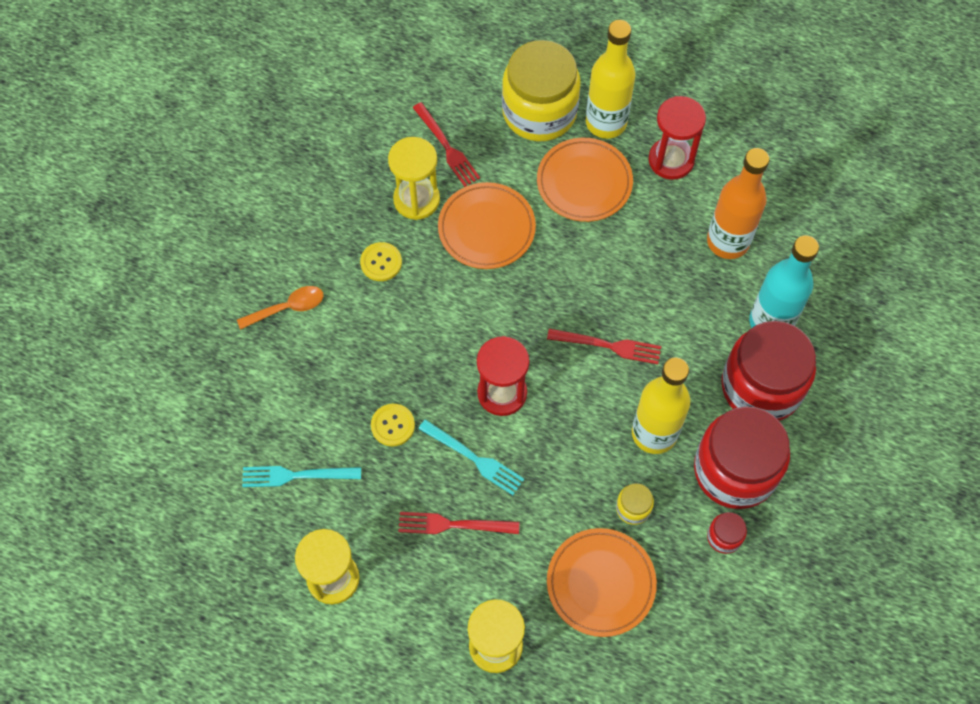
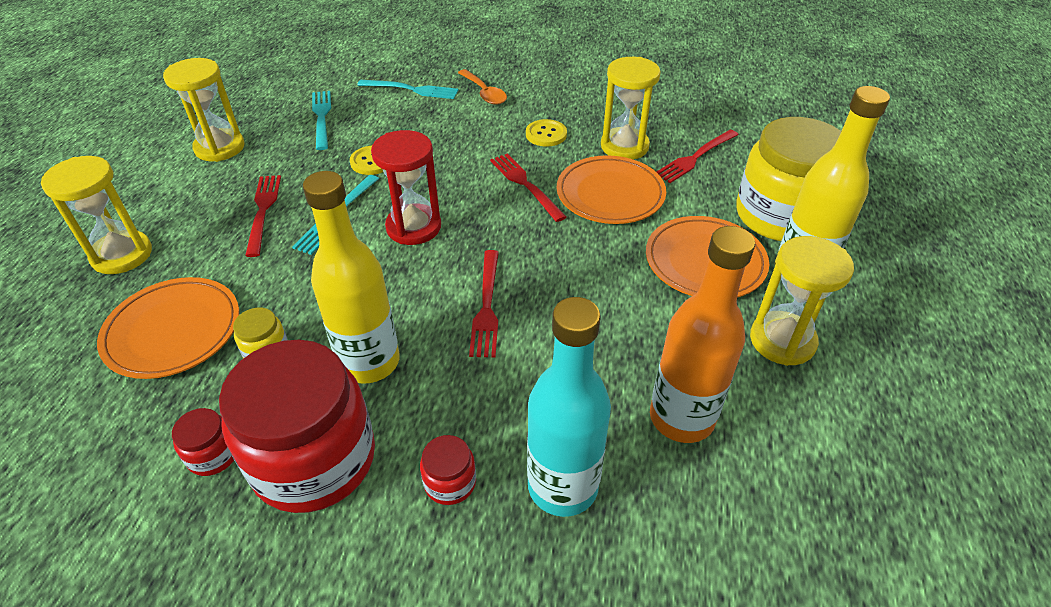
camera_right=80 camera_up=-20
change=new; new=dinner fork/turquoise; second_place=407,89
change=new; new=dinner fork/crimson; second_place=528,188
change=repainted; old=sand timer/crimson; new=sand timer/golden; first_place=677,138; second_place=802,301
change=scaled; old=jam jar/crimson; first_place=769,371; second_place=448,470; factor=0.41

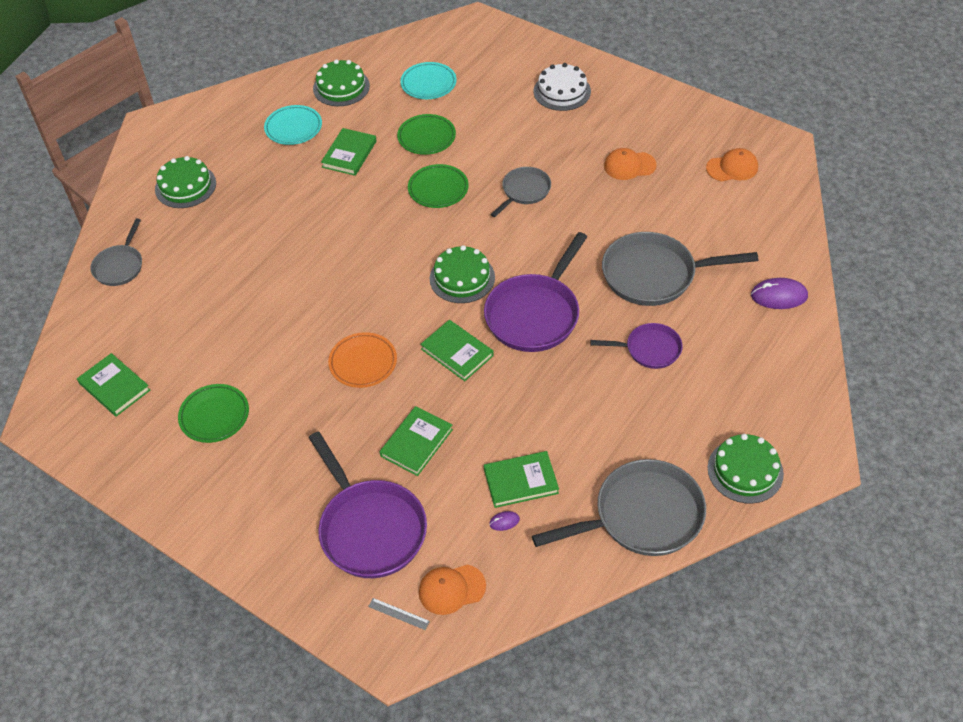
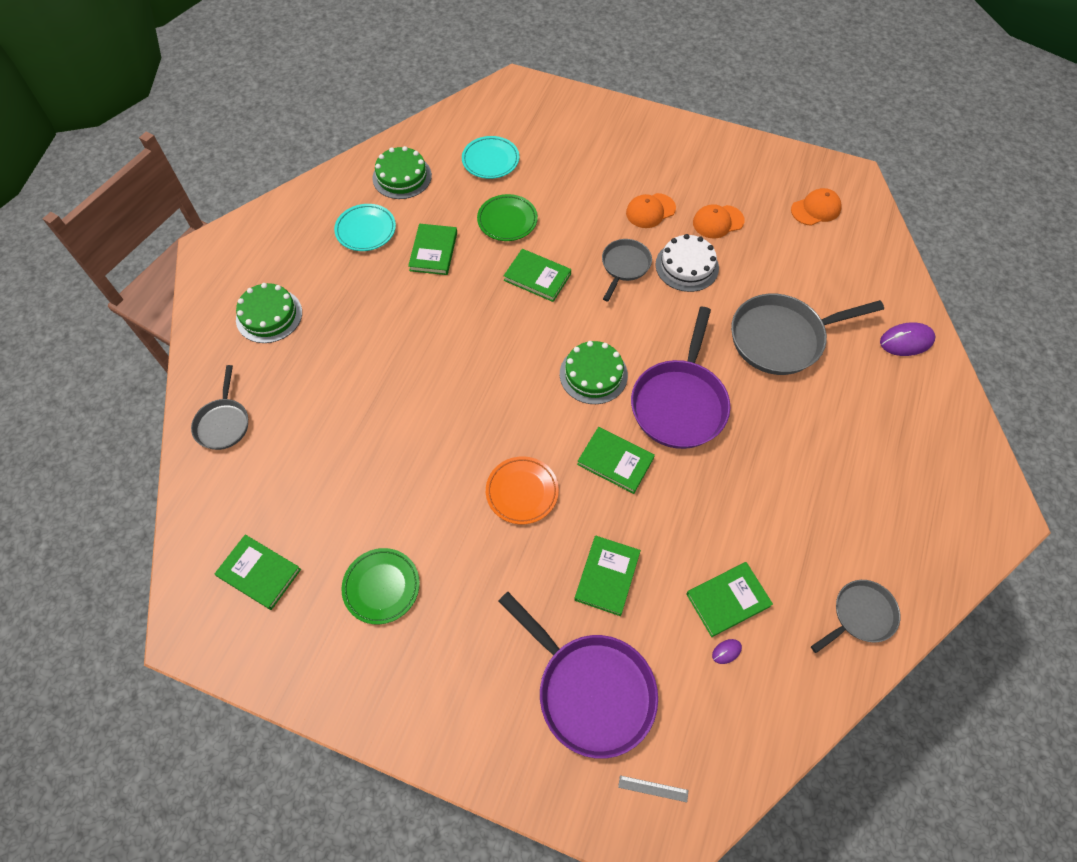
camera_right=-15 camera_up=10
change=gone; old=pan/royal purple; first_place=637,346
change=gone; old=gateau/emerald; first_place=746,468
change=shifted; old=peaked cap/orange-coloured; first_place=452,590; second_place=651,210
change=shifted; old=gateau/white; first_place=562,87; second_place=687,263
change=swapped; old=plate/emerald; new=book/emerald; first_place=438,186; second_place=537,275
change=scaled; old=pan/gray; first_place=619,507; second_place=855,616; factor=0.57

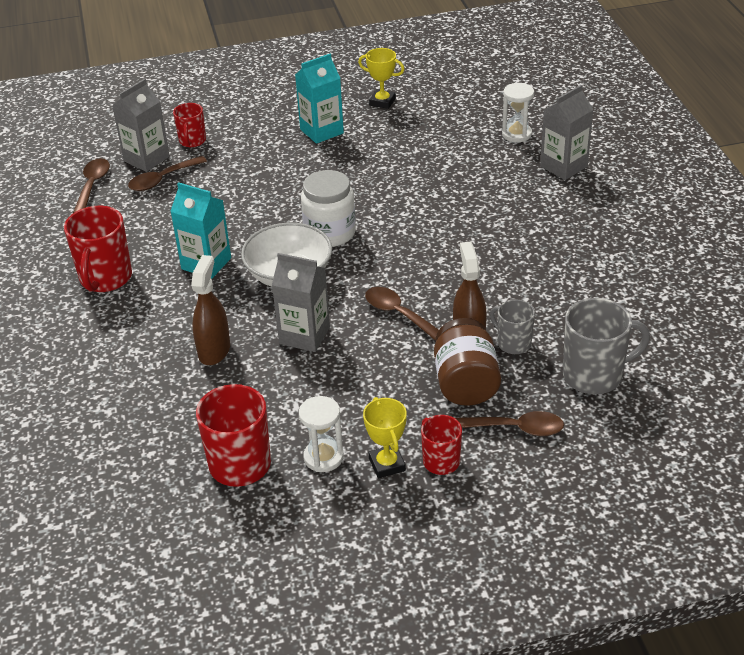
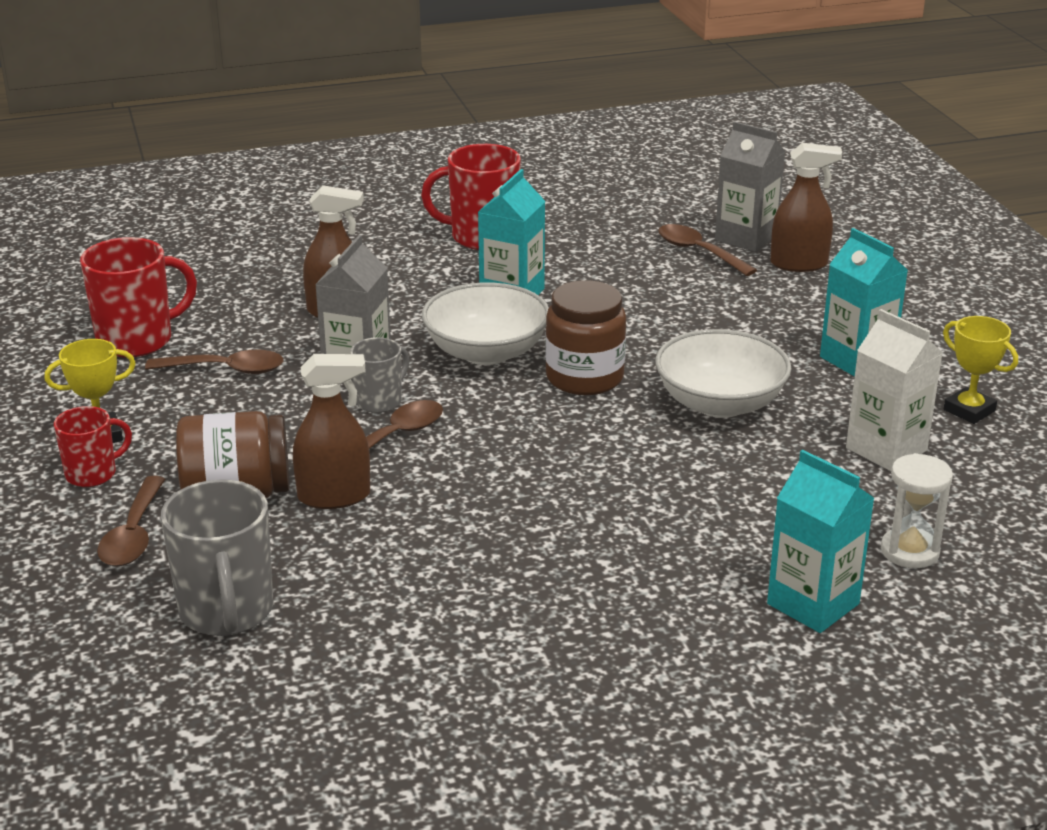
camera_right=85 camera_up=-10
change=gone; old=sand timer/white; first_place=321,434
change=new; new=serving bowl/white; second_place=723,373
change=new; new=carton/white; second_place=894,390
change=shifted; old=teaspoon/dark brown; first_place=91,185; second_place=214,361
change=shifted; old=mug/gray; first_place=512,326; second_place=380,375
change=swapped; old=mug/crimson; new=spray bottle/dark brown; first_place=189,125; second_place=806,207
change=repainted; old=jam jar/white; new=jam jar/dark brown; first_place=328,208; second_place=585,337
change=repainted; old=carton/gray; new=carton/turquoise; first_place=567,132; second_place=820,541
change=rotated; old=prize cup/golden; first_place=381,78; second_place=980,370; degrees=-60

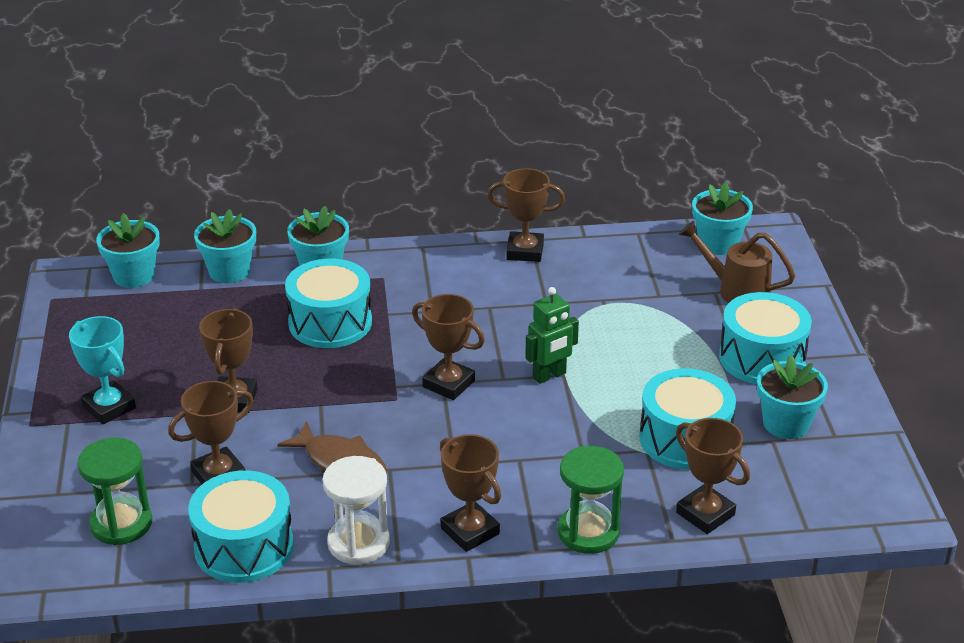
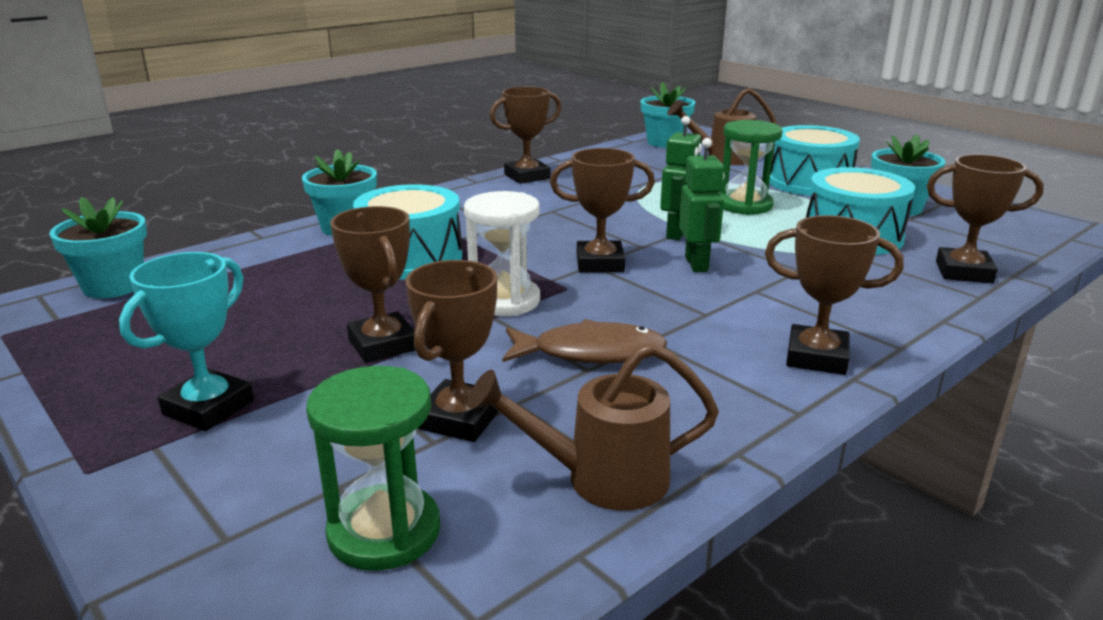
camera_right=-35 camera_up=-10
change=gone; old=potted plant/turquoise; first_place=225,246
change=new; new=toy robot/emerald; second_place=701,205
change=shifted; old=sand timer/white; first_place=356,510; second_place=502,253
change=shifted; old=sand timer/emerald; first_place=591,500; second_place=751,167
change=swapped; old=toy drum/turquoise; new=watering pot/dark brown; first_place=241,526; second_place=593,427
change=rotated; old=prize cup/turquoise; first_place=102,370; second_place=186,341; degrees=-75

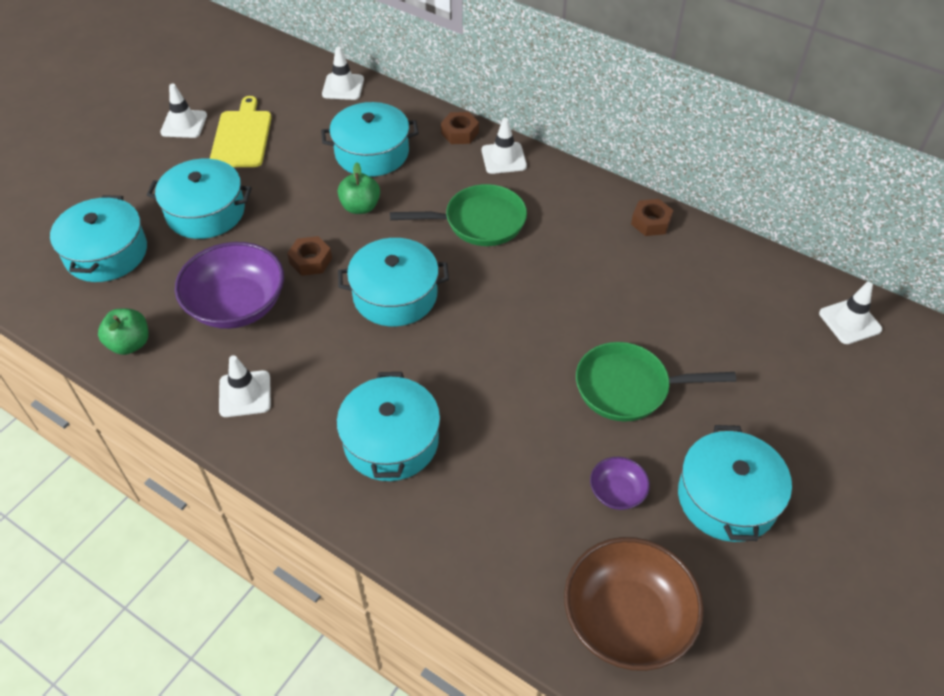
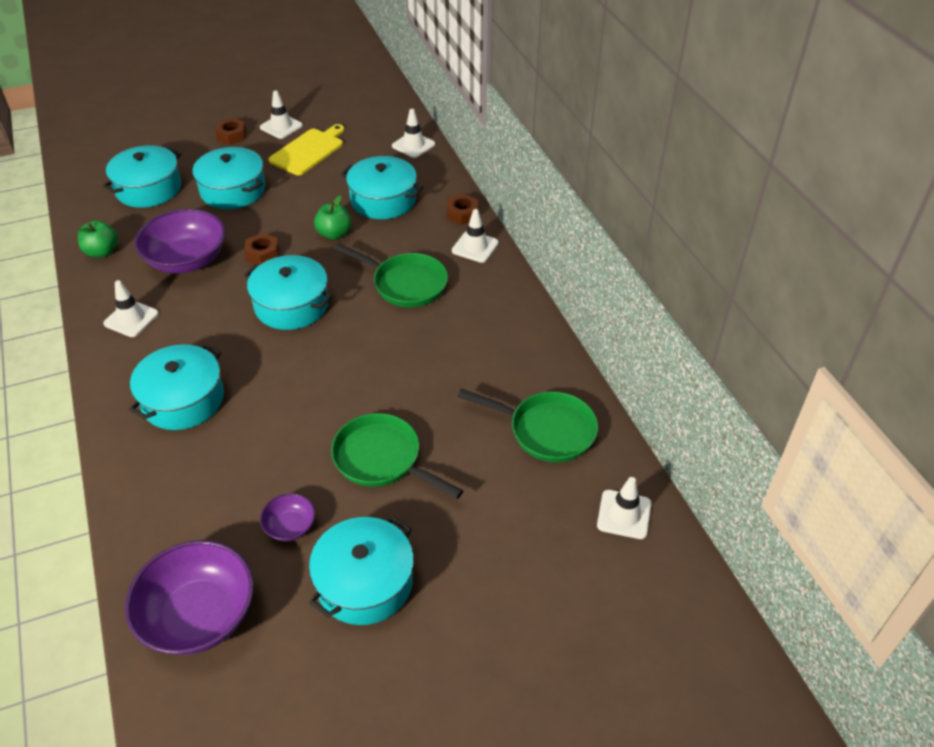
camera_right=35 camera_up=-5
change=new; new=pan/emerald; second_place=528,425
change=shifted; old=nut/dark brown; first_place=652,217; second_place=231,131
change=repainted; old=serving bowl/dark brown; new=serving bowl/royal purple; first_place=634,604; second_place=189,597

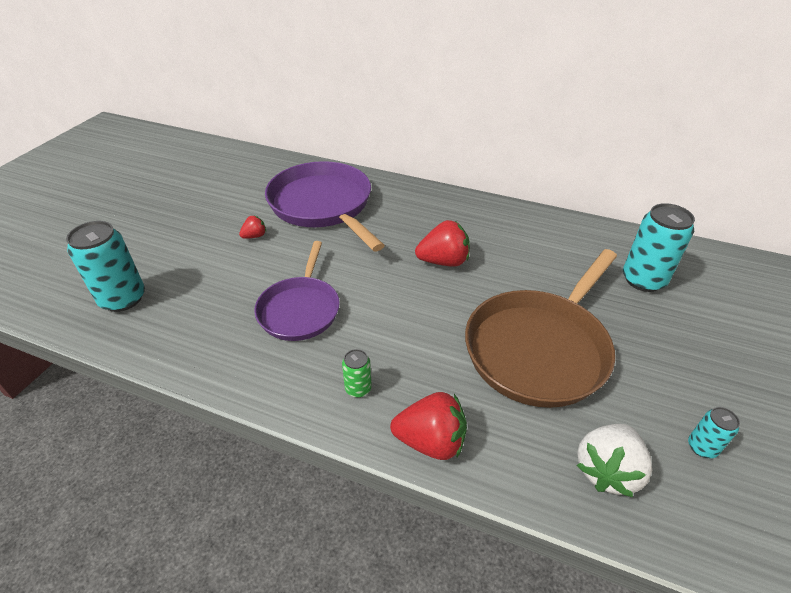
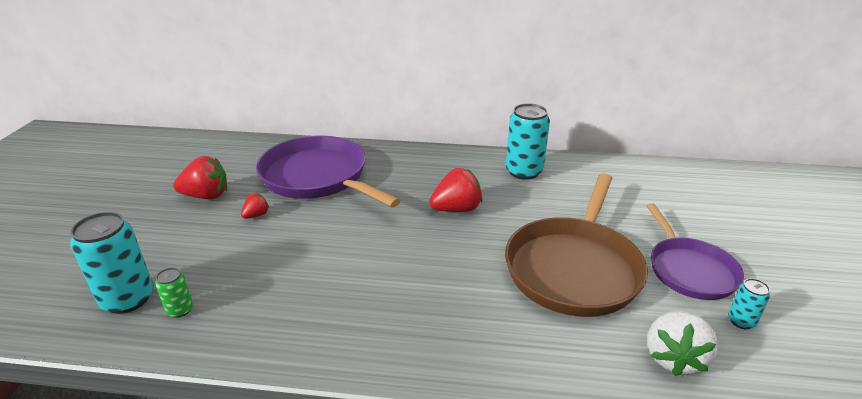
camera_right=-15 camera_up=-10
change=shifted; old=pan/royal purple; first_place=297,291; second_place=695,251
change=shifted; old=can/emerald; first_place=357,373; second_place=174,293
change=shifted; old=toy strawberry/crimson; first_place=428,426; second_place=200,177
change=shifted; old=can/turquoise; first_place=659,247; second_place=528,141

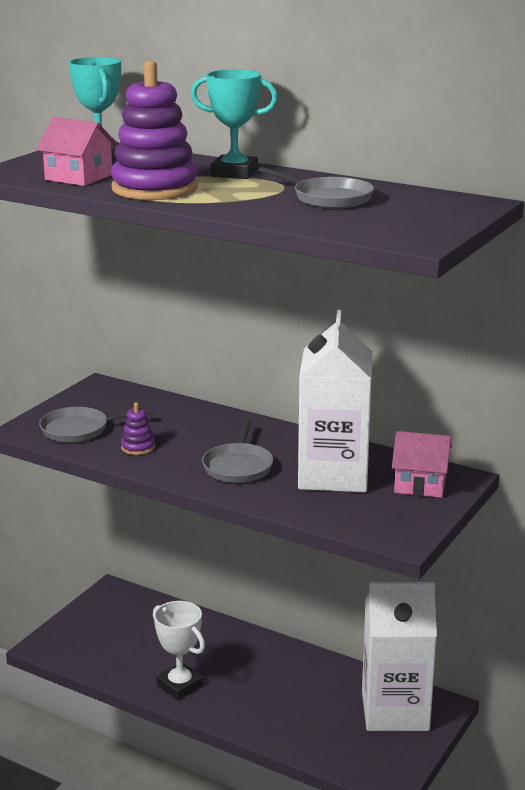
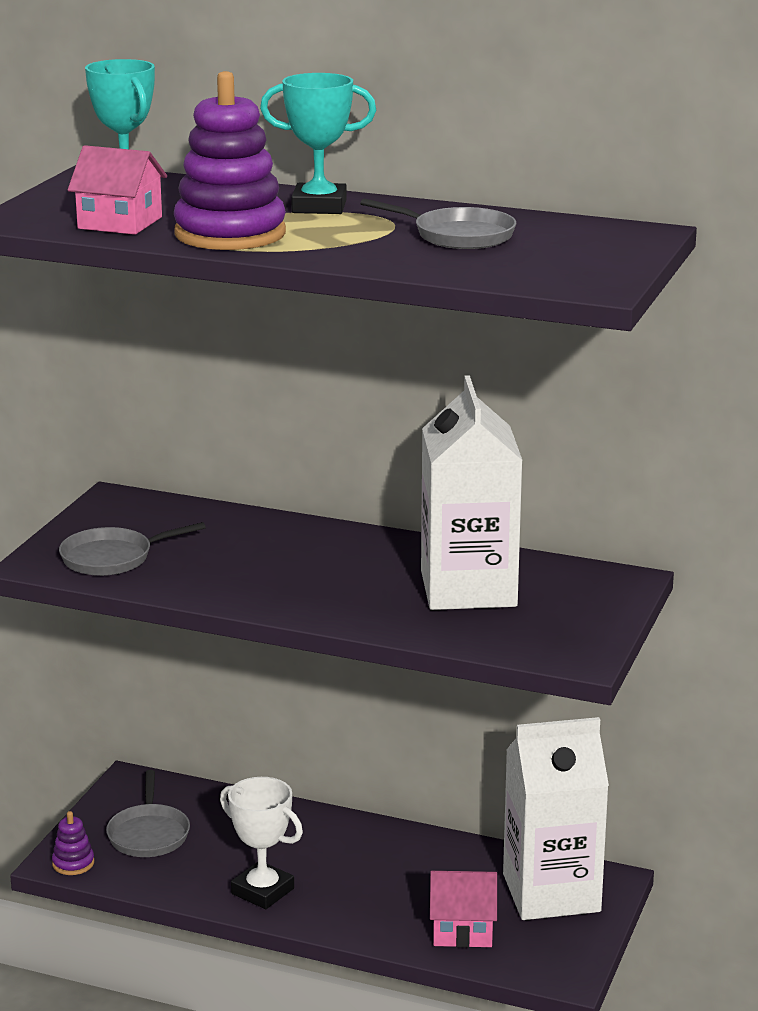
camera_right=-10 camera_up=0
change=shifted; old=stacking toy/royal purple; first_place=138,428; second_place=73,843
change=shifted; old=pan/gray; first_place=237,450; second_place=148,813
change=shifted; old=cottage/pink; first_place=422,464; second_place=463,909

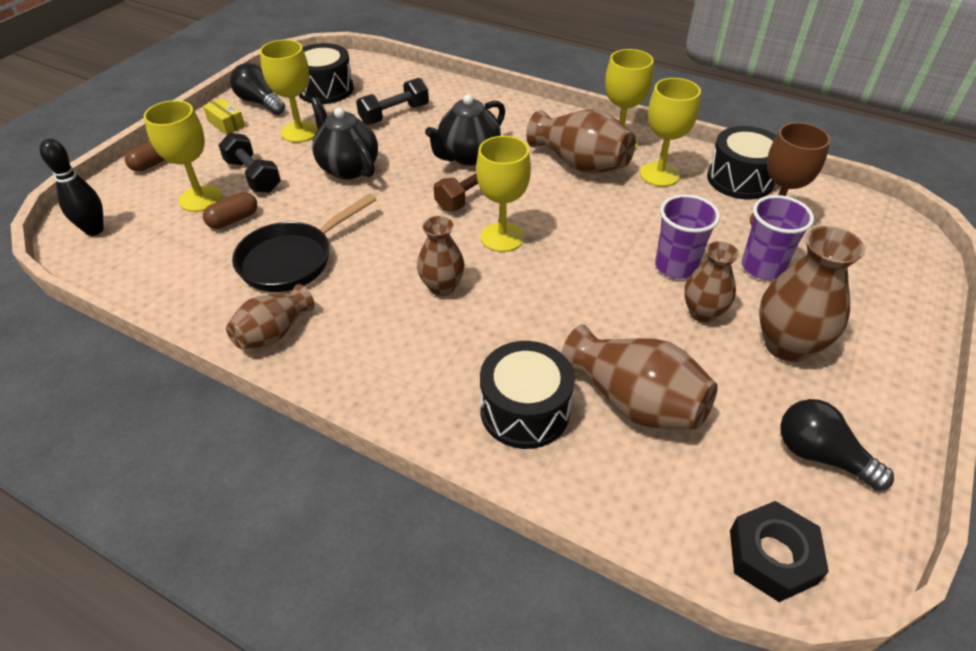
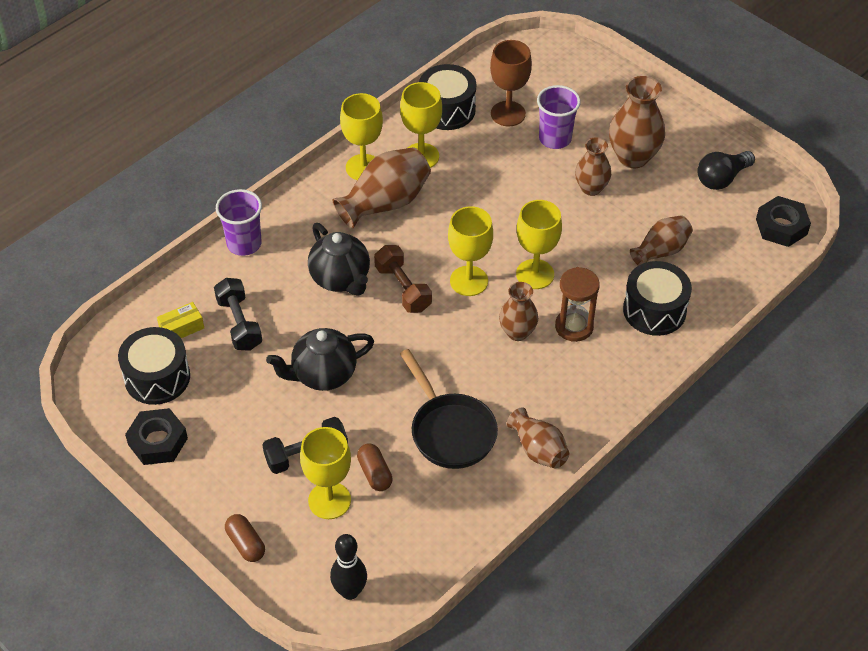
camera_right=-75 camera_up=5
change=new; new=sand timer/dark brown; second_place=577,304
change=shifted; old=package/golden; first_place=224,116; second_place=180,320
change=shifted; old=goblet/golden; first_place=289,91; second_place=539,244
change=shifted; old=beaker/royal purple; first_place=687,236; second_place=239,222
change=swapped; old=lightbulb/black; new=nut/black; first_place=257,89; second_place=156,436
change=scaled; old=vase/dark brown; first_place=639,377; second_place=661,240; factor=0.64

